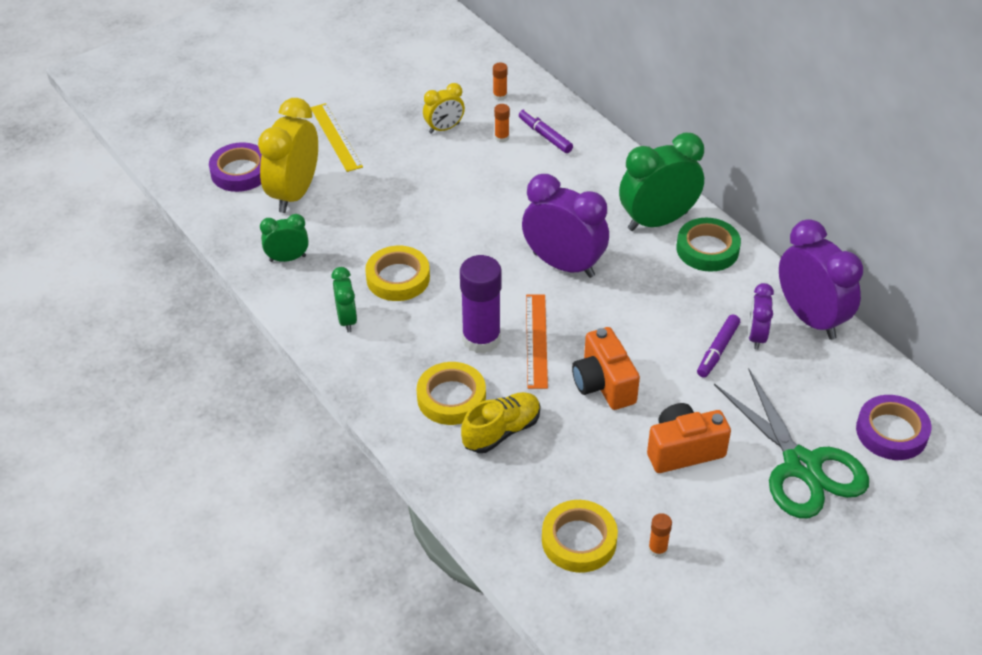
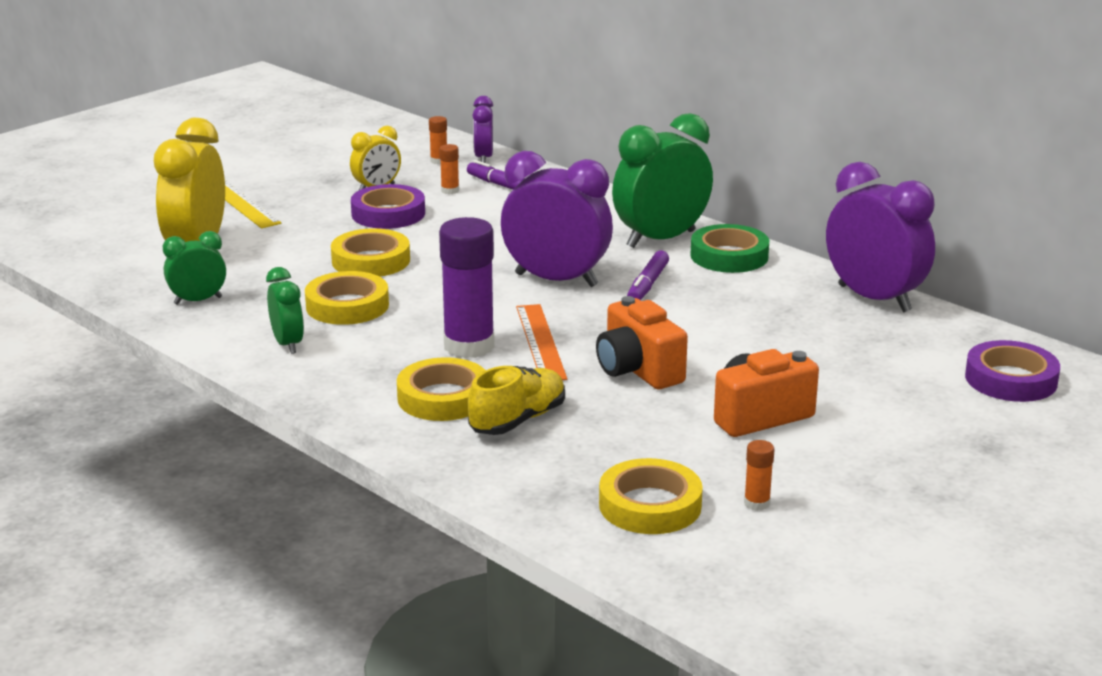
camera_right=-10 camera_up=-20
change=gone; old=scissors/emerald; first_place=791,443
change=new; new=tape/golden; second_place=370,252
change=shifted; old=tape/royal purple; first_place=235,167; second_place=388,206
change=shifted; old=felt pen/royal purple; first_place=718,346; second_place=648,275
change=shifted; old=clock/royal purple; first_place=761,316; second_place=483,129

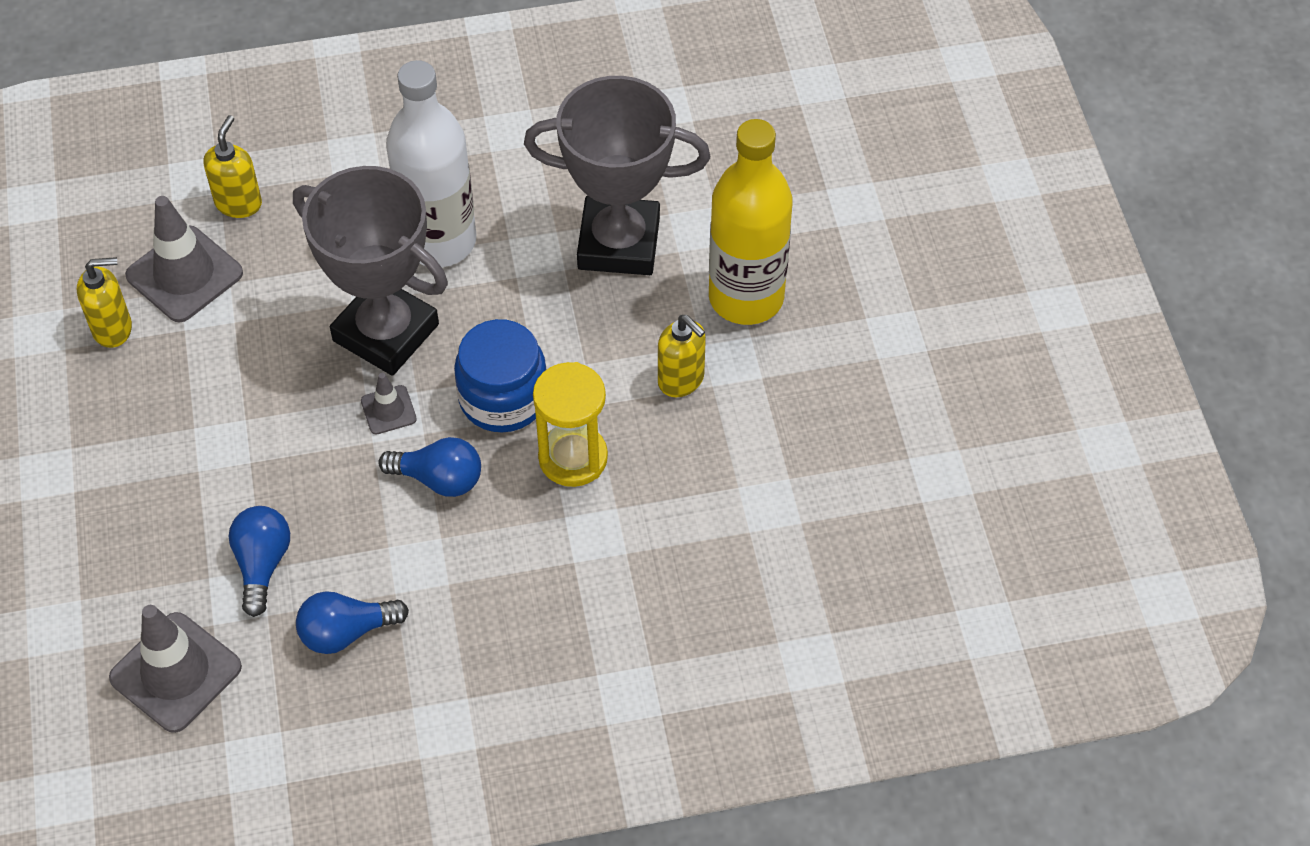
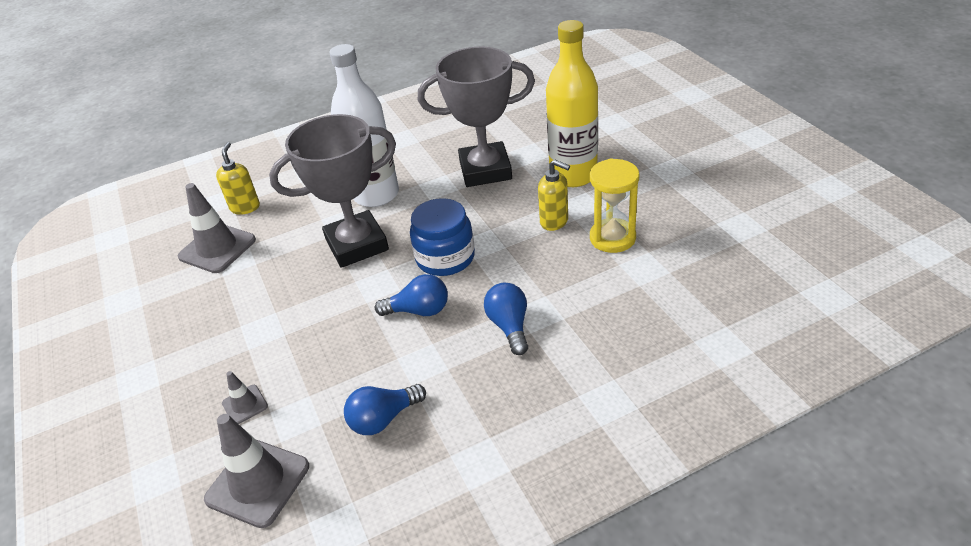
camera_right=-10 camera_up=-15
change=gone; old=soap pump/golden; first_place=104,302
change=shifted; old=lightbulb/cobalt; first_place=259,561; second_place=506,319
change=shifted; old=traffic cone/gray; first_place=389,403; second_place=245,397
change=shifted; old=sand timer/golden; first_place=570,424; second_place=614,205
change=rotated; old=prize cup/gray; first_place=370,271; second_place=332,191; degrees=-45

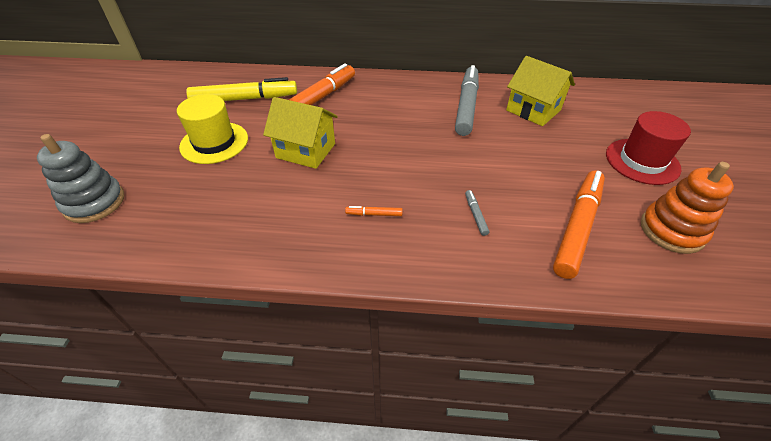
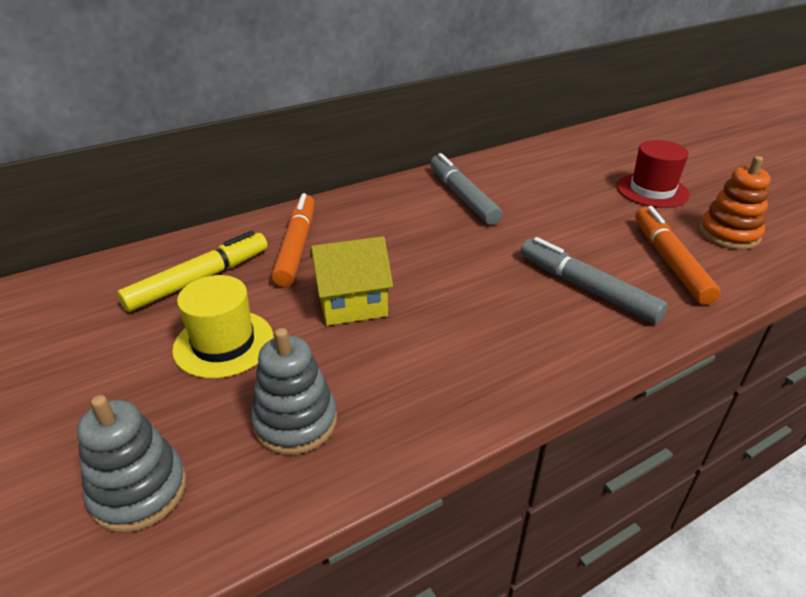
camera_right=-35 camera_up=-10
change=gone; old=felt pen/orange-coloured; first_place=374,211
change=gone; old=cottage/golden; first_place=540,91
change=new; new=stacking toy/gray; second_place=294,391
change=scaled; old=felt pen/gray; first_place=477,213; second_place=594,280; factor=2.46

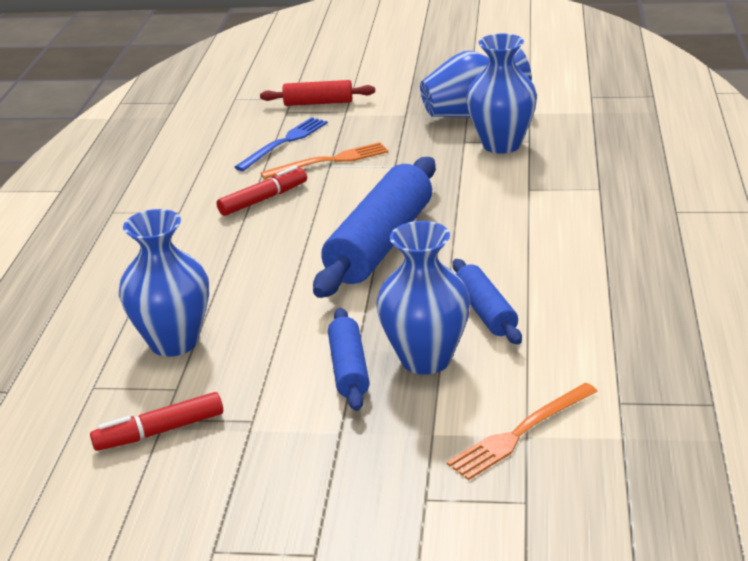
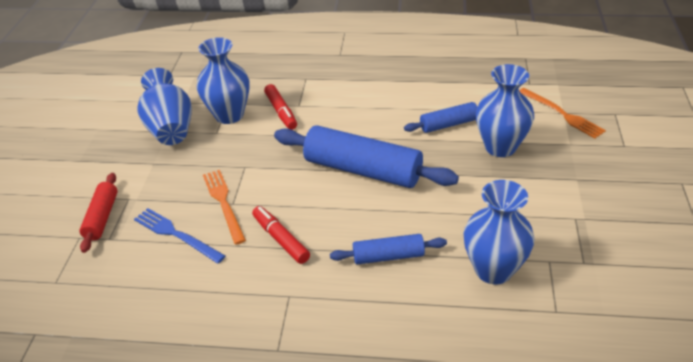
camera_right=-90 camera_up=10
change=shifted; old=felt pen/crimson; first_place=156,421; second_place=280,107
change=shifted; old=pastry roller/cobalt; first_place=349,359; second_place=388,249

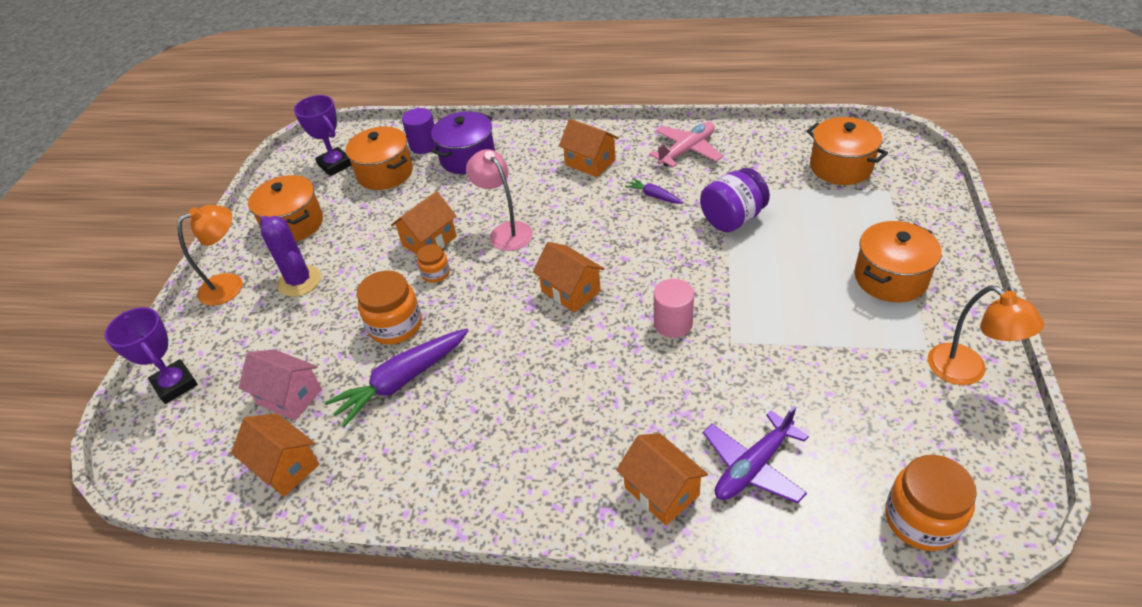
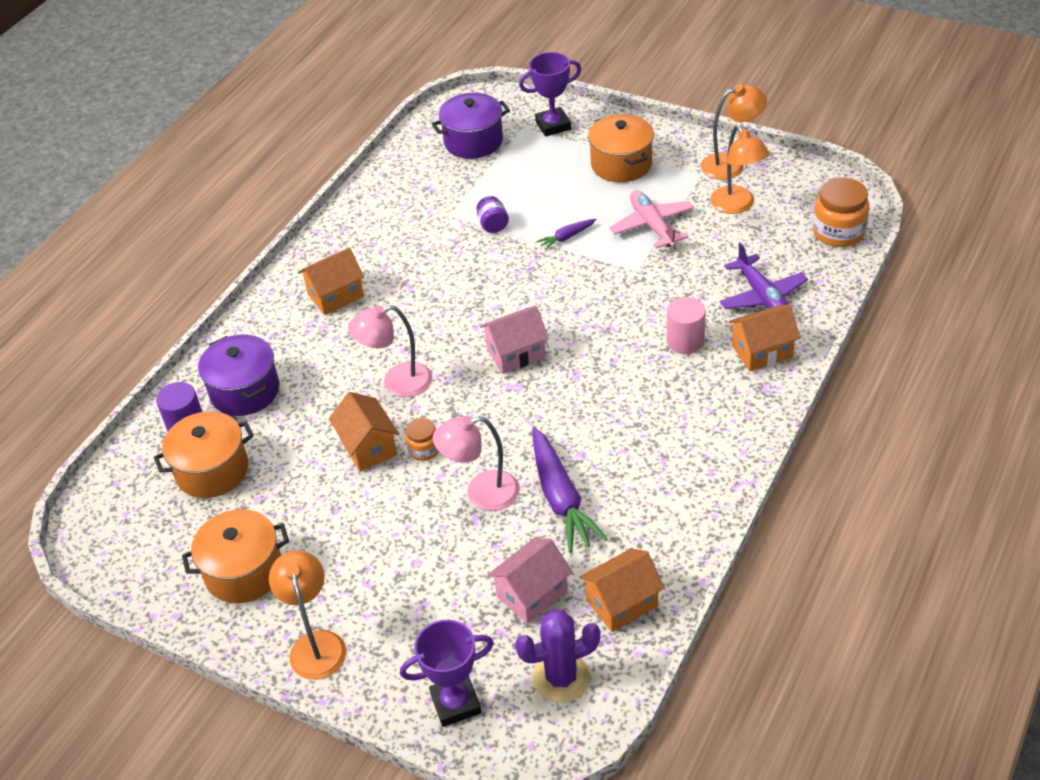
camera_right=-70 camera_up=0
change=new; new=reading lamp/orange-coloured; second_place=740,169
change=shifted; old=prickly plant/royal purple; first_place=290,256; second_place=558,656
change=shifted; old=prize cup/royal purple; first_place=322,135; second_place=550,94
change=shifted; old=root vegetable/royal purple; first_place=654,191; second_place=566,234
change=shifted; old=plane/pink; first_place=686,145; second_place=652,219
change=shifted; old=cylinder/pink; first_place=674,308; second_place=686,325
change=swapped; old=jam jar/orange-coloured; new=reading lamp/pink; first_place=389,308; second_place=476,463
change=repainted; old=cottage/orange-coloured; new=cottage/pink; first_place=569,277; second_place=514,340
change=repainted; old=pot/orange-coloured; new=pot/royal purple; first_place=847,151; second_place=471,126
change=scaled; old=jam jar/royal purple; first_place=735,200; second_place=493,214; factor=0.56

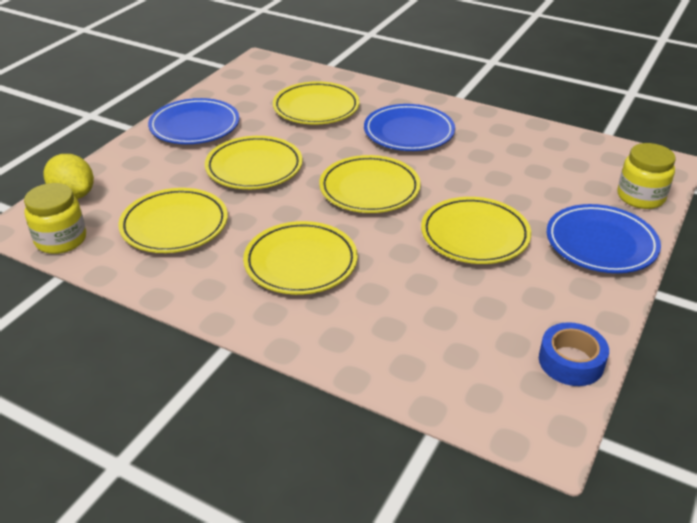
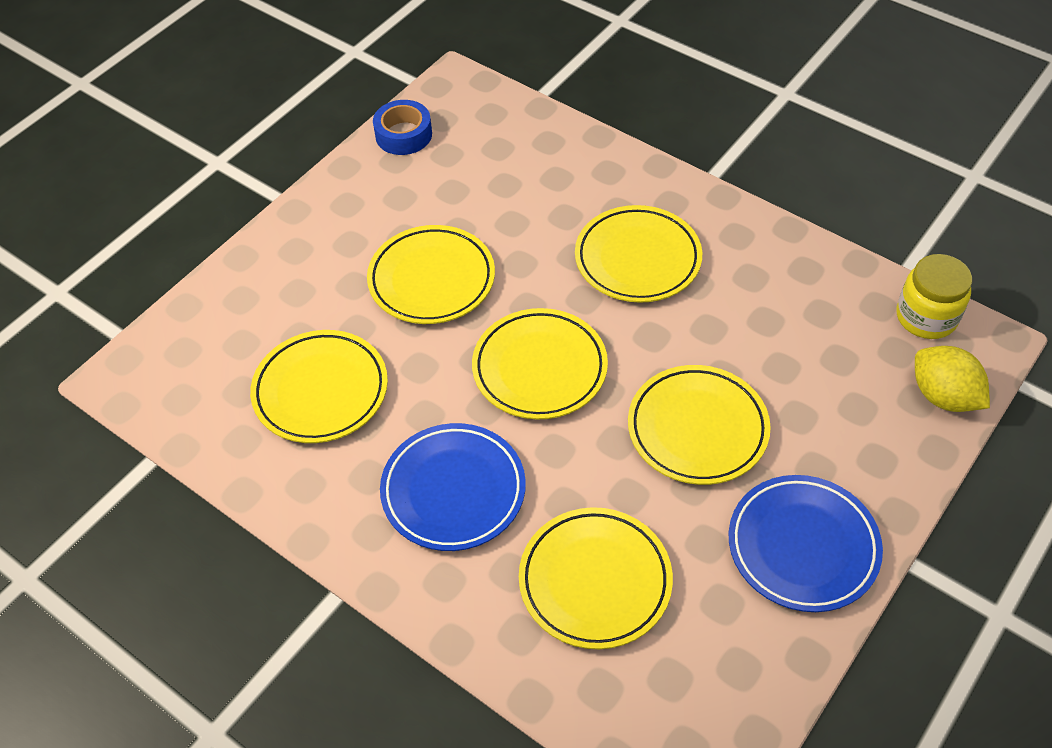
camera_right=-170 camera_up=15
change=gone; old=plate/cobalt; first_place=604,238
change=gone; old=jam jar/golden; first_place=646,176
change=shifted; old=plate/golden; first_place=173,220; second_place=319,386

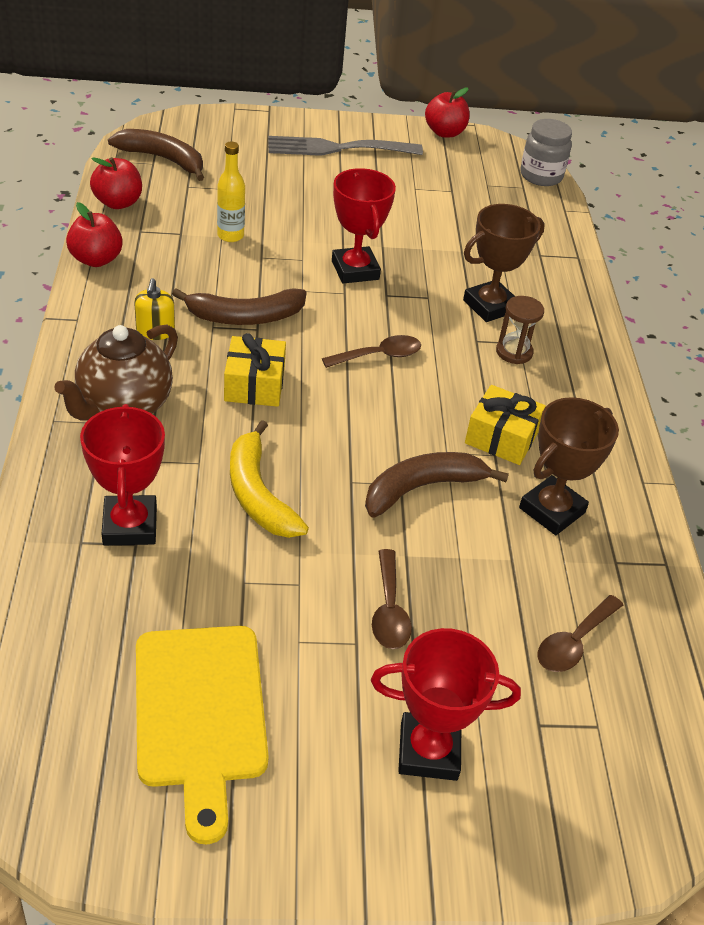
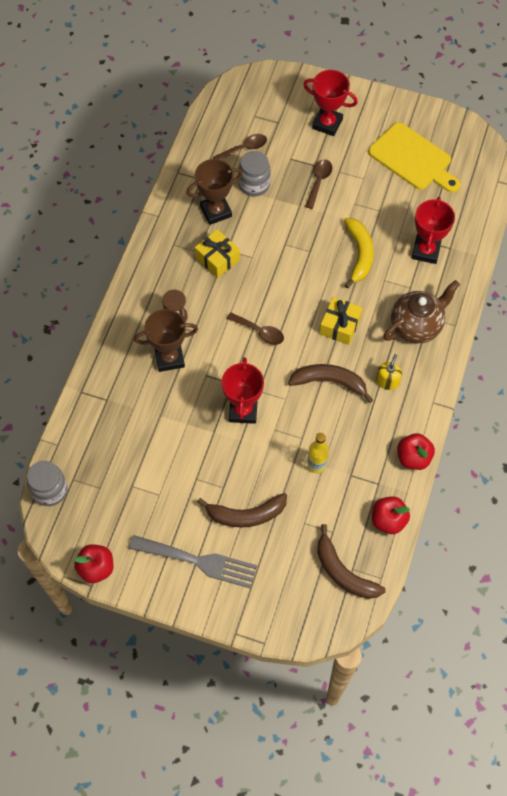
camera_right=-155 camera_up=20
change=new; new=jam jar/gray; second_place=254,173
change=shifted; old=banana fruit/dark brown; first_place=437,485; second_place=242,510
change=rotated; old=bread board/golden; first_place=202,735; second_place=414,157; degrees=120
change=rotated; old=teaspoon/dark brown; first_place=371,351; second_place=255,328; degrees=-150

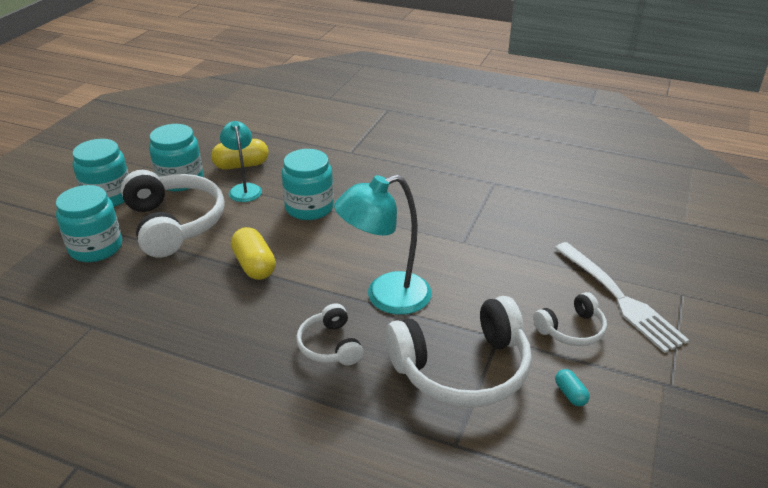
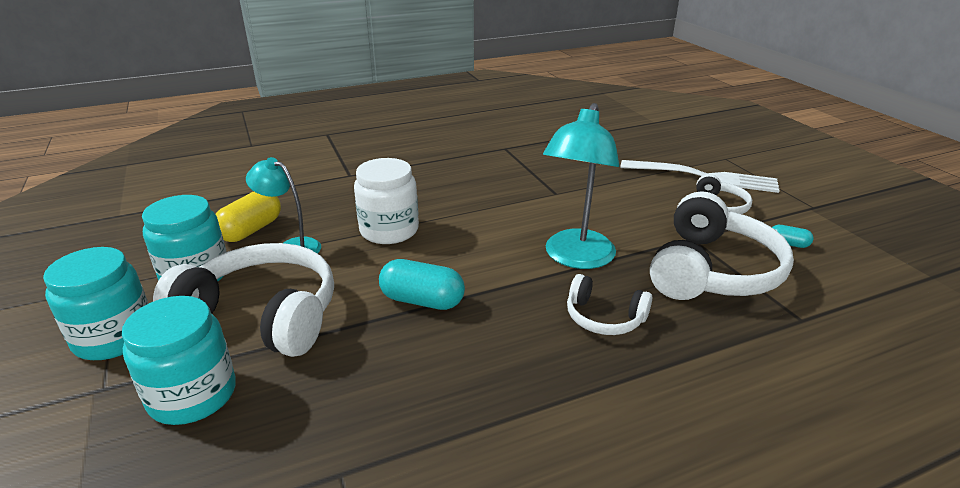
camera_right=-45 camera_up=-5
change=repainted; old=pill shape/golden; new=pill shape/turquoise; first_place=253,253; second_place=422,284
change=repainted; old=jam jar/turquoise; new=jam jar/white; first_place=308,184; second_place=386,201

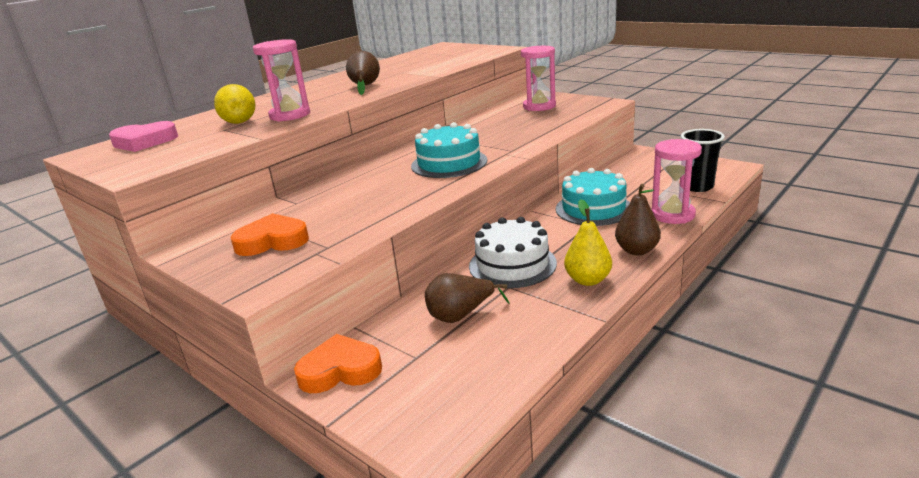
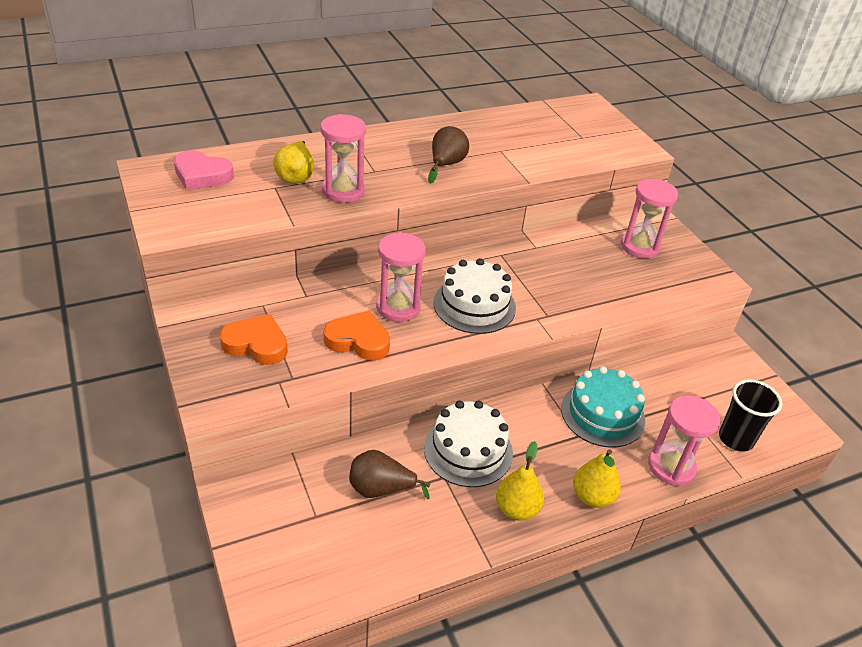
camera_right=20 camera_up=15
change=new; new=sand timer/pink; second_place=401,277
change=shifted; old=love heart/orange-coloured; first_place=338,363; second_place=356,336
change=repainted; old=gateau/turquoise; new=gateau/white; first_place=449,150; second_place=475,296
change=repainted; old=pear fruit/dark brown; new=pear fruit/golden; first_place=638,219; second_place=597,478

